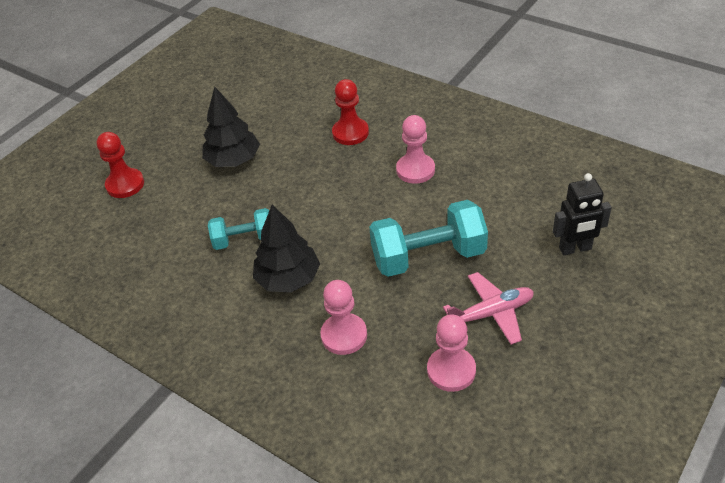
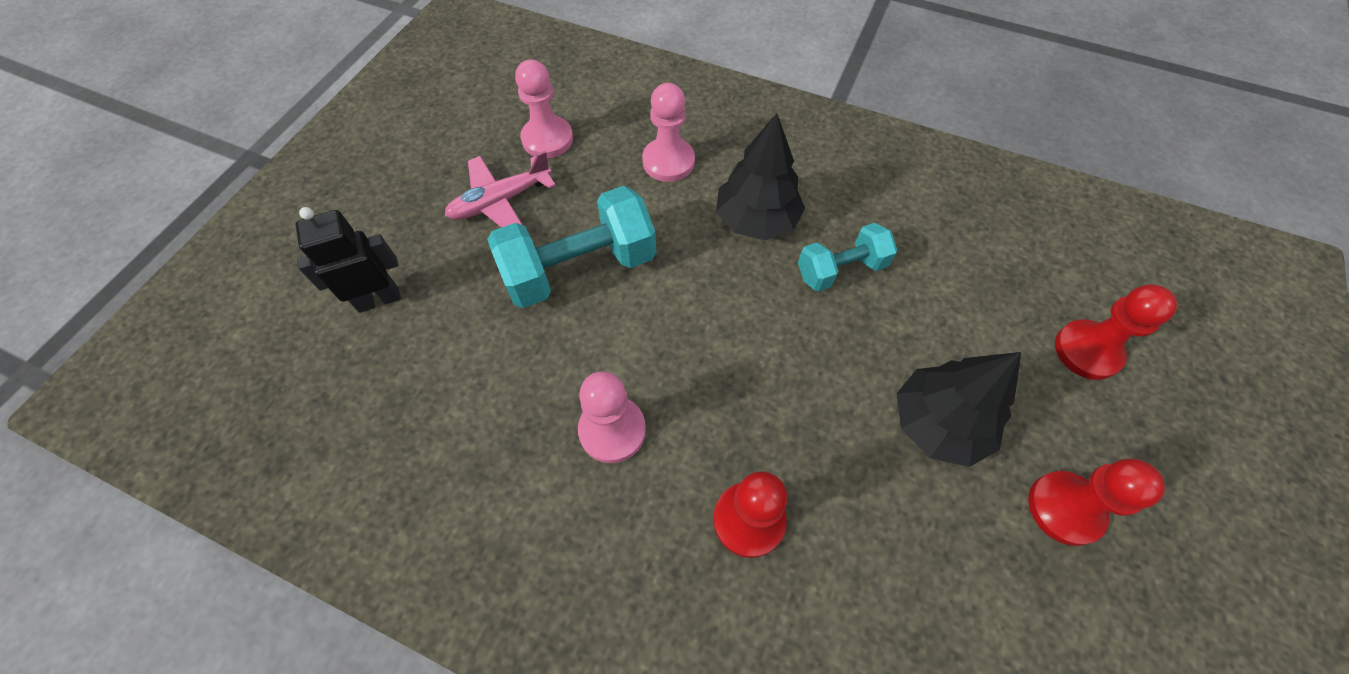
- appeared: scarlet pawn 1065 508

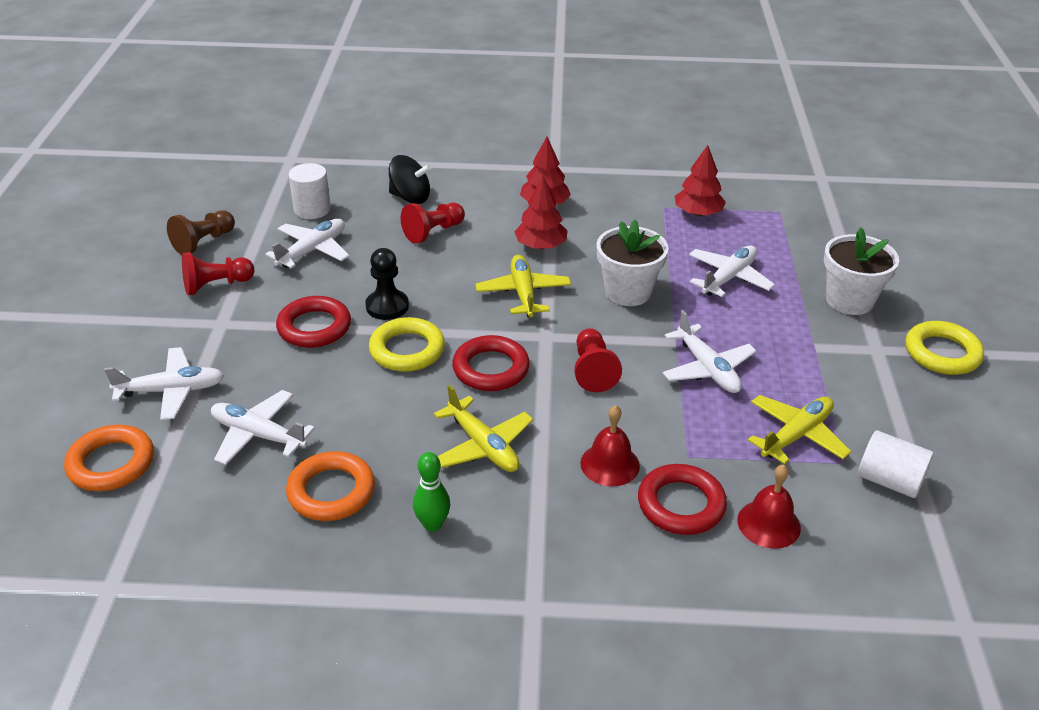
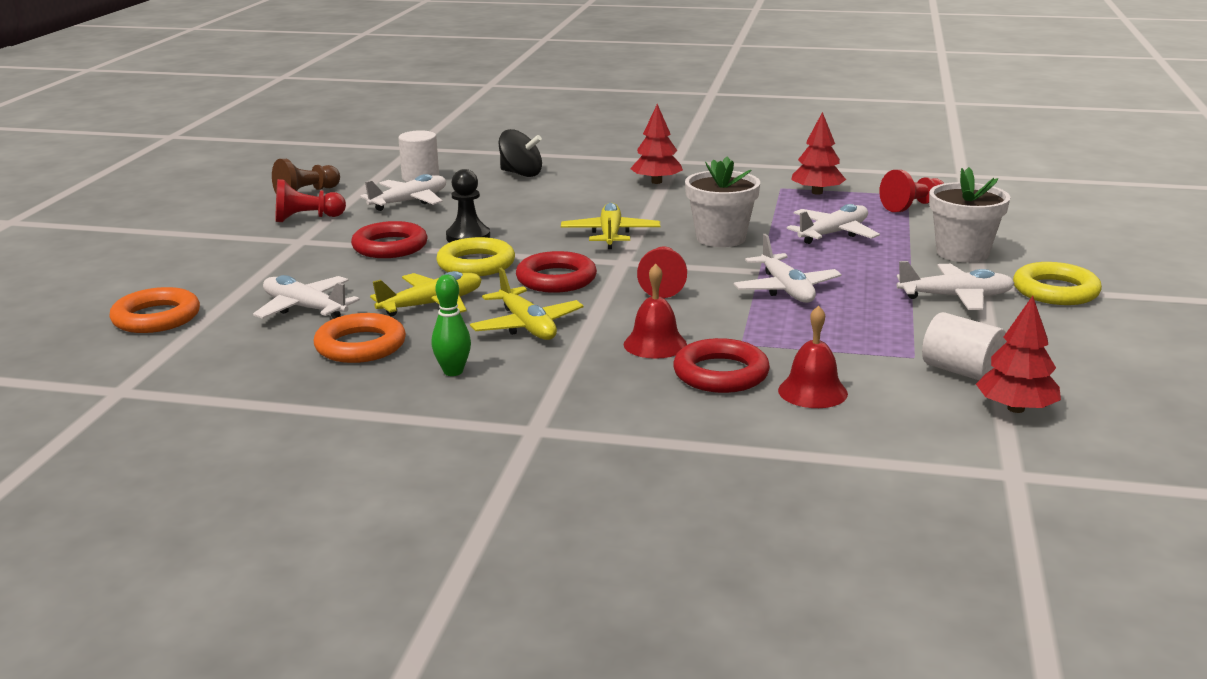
- relocated: white plane 171 391 to 955 297
- relocated: scarlet pawn 433 232 to 912 207
- relocated: scarlet fir tree 541 246 to 1016 409
- relocated: yellow plane 796 435 to 432 305

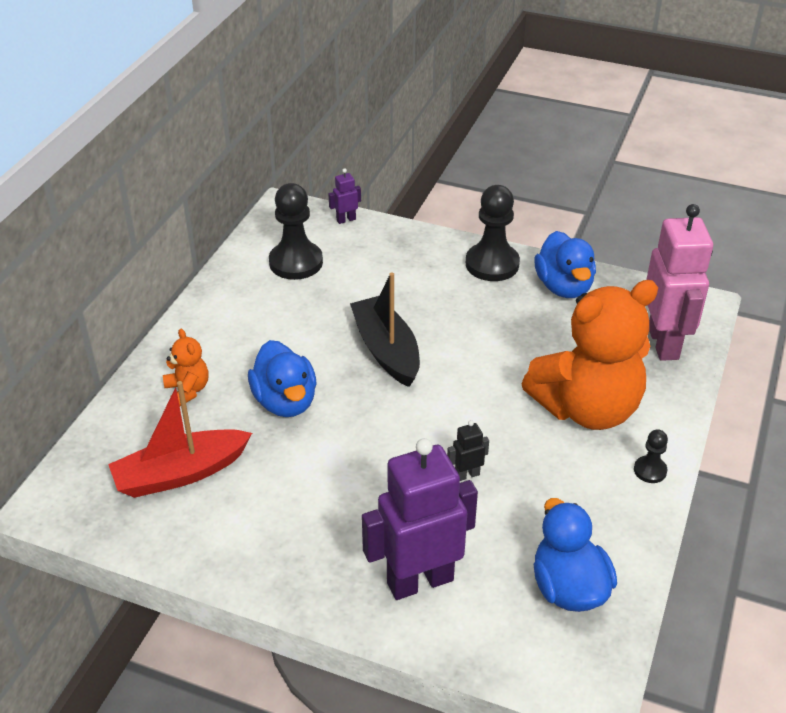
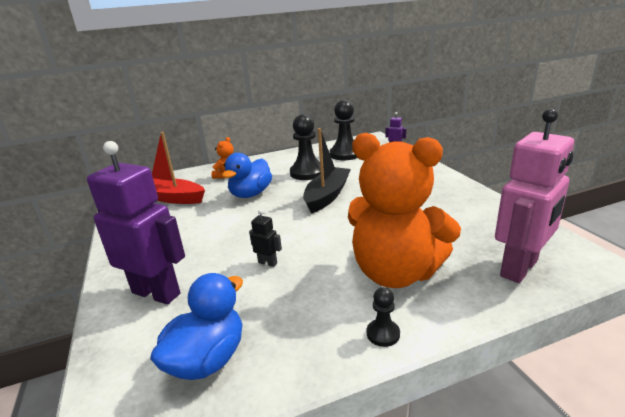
- relocated: jet-black pawn 492 264 to 307 173
- missing: royal blue rubber duck 564 287

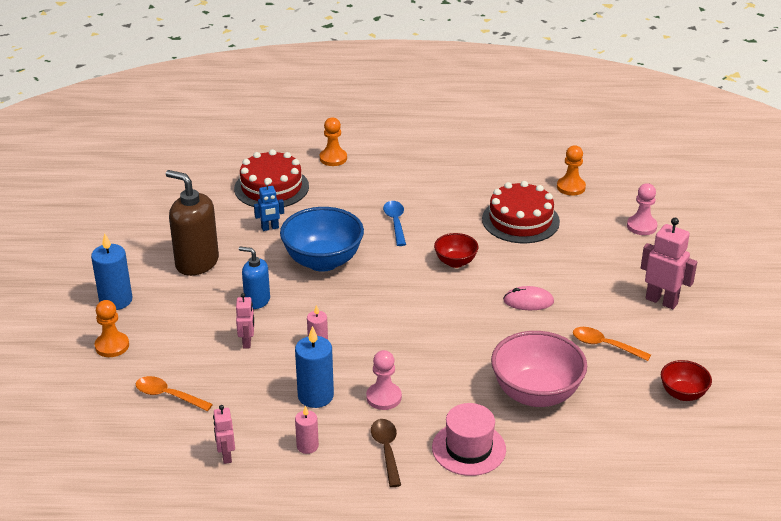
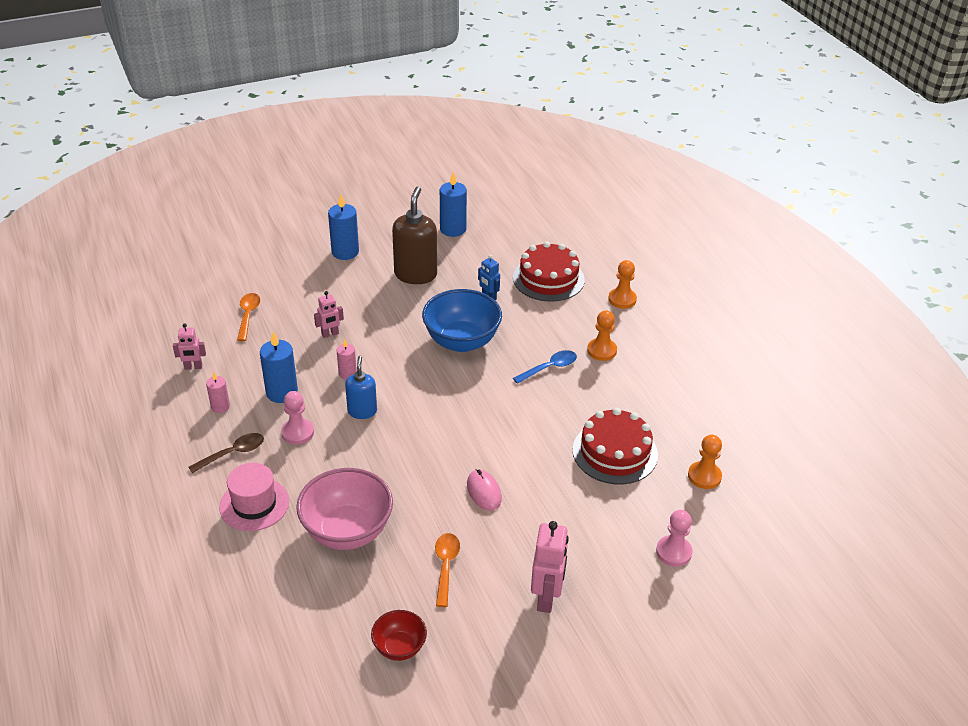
- relocated: bright orange pawn 112 346 to 602 350
- spun: rosy robot 226 456 = 193 367 150 degrees counterclockwise
- relocated: royal blue soap dispenser 257 300 to 362 411
- missing: scarlet bowl 455 262
- appeared: royal blue candle 453 229

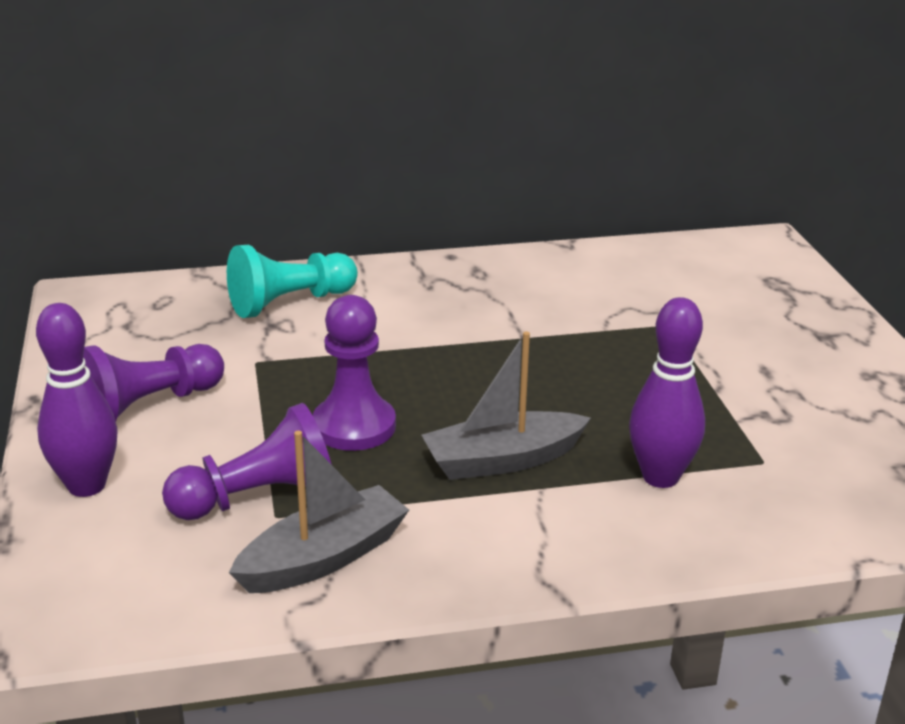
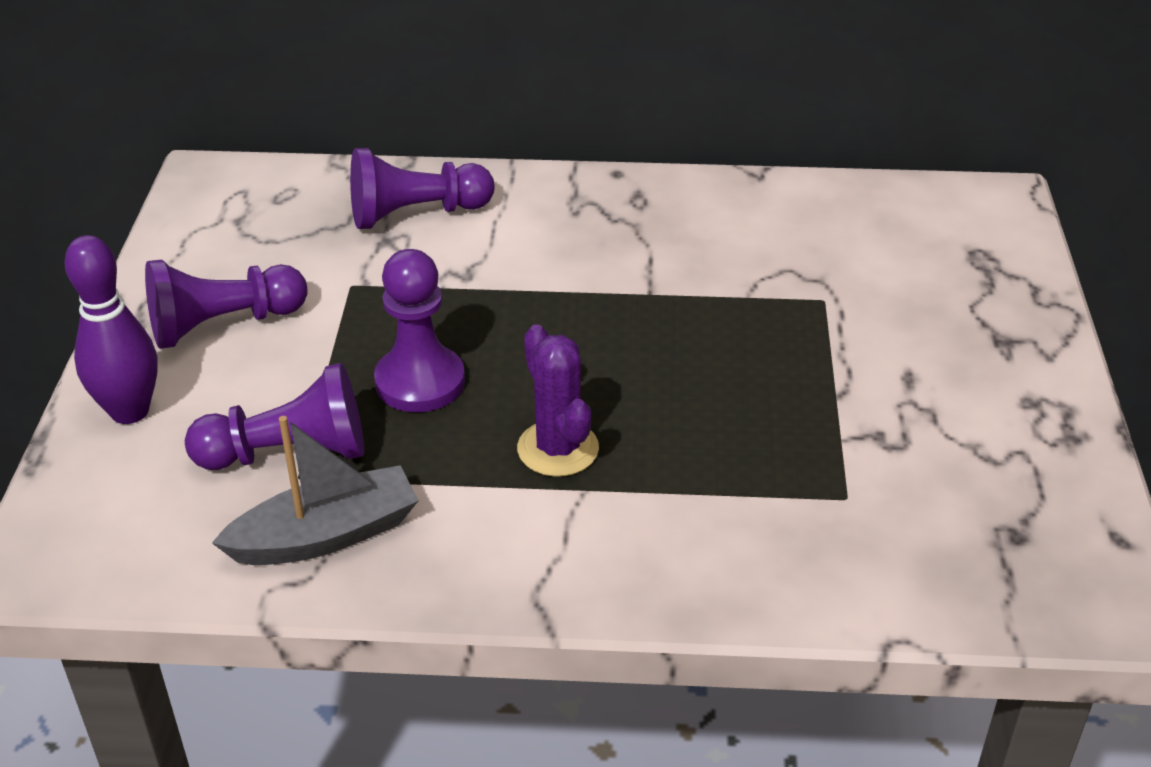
- colour: teal pawn 290 303 to royal purple pawn 416 214
- exchanged: grey sailboat 502 460 to royal purple cactus 558 449
- missing: royal purple bowling pin 660 477

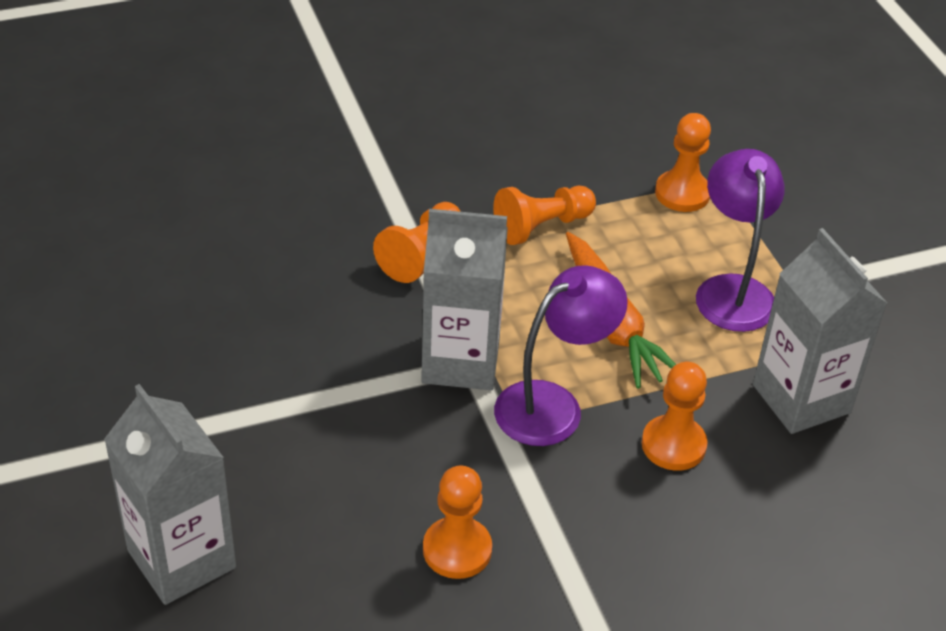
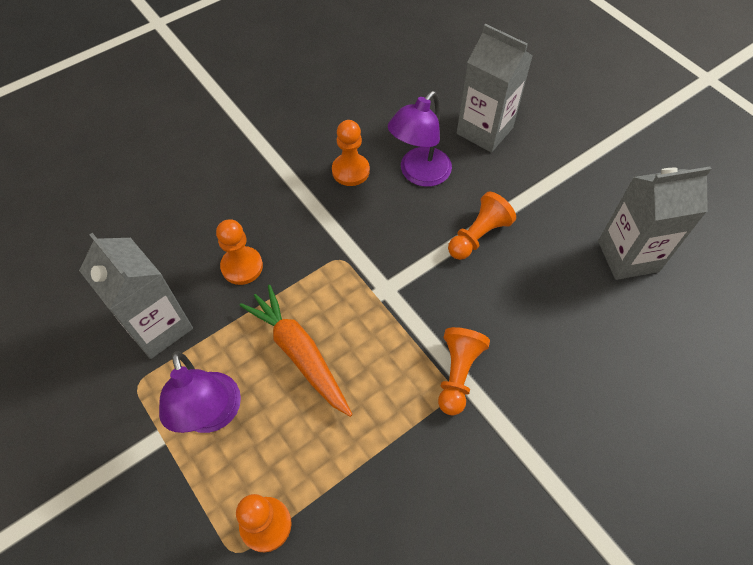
- relocated: grey juice carton 460 361 to 628 256
- relocated: bright orange pawn 541 226 to 478 235
- relocated: royal purple reading lamp 553 405 to 419 174

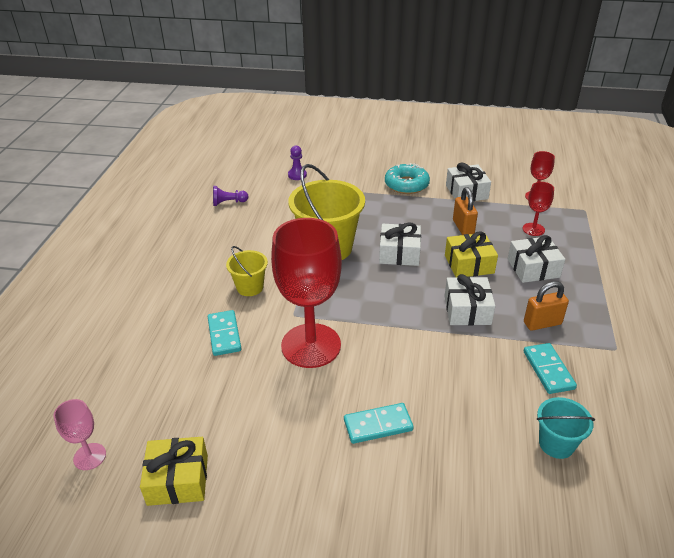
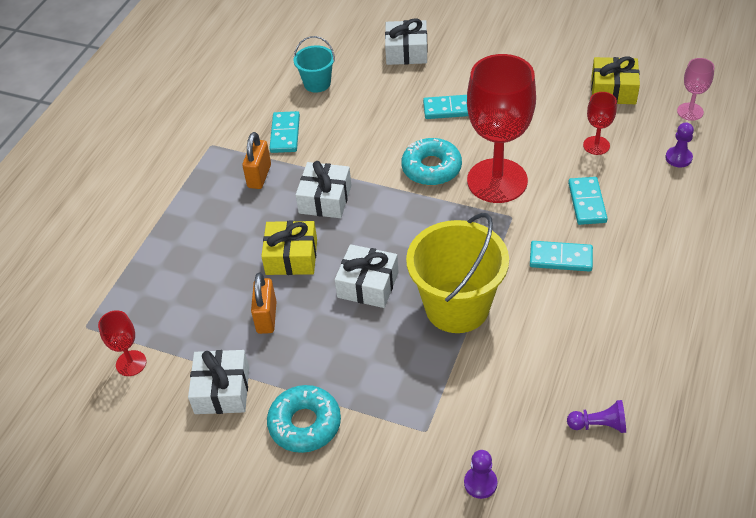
- exchanged: yellow bucket 250 287 to teal domino tile 560 258
- relocated: white wrapped gift 533 268 to 406 52
- relocated: scarlet wine glass 533 229 to 596 145
- spun: bright orange lock 542 323 = 259 176 75 degrees counterclockwise
- appeared: teal doughnut 431 168
- appeared: royal purple pawn 678 158

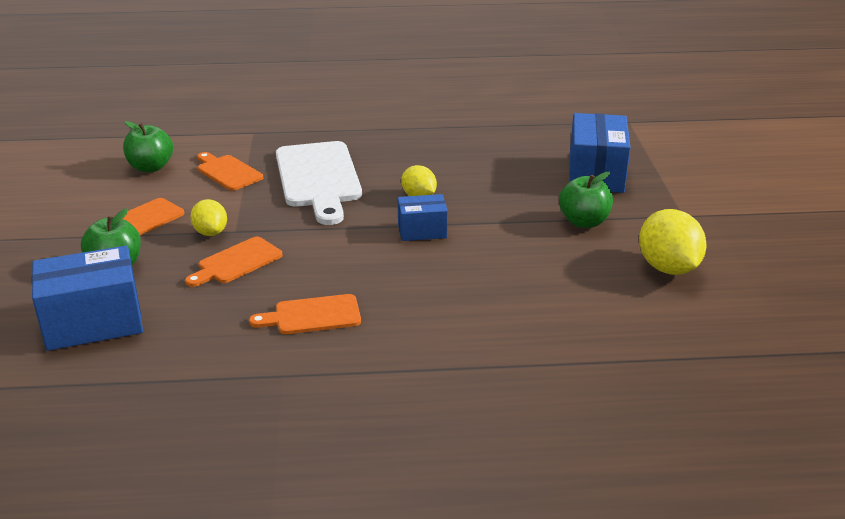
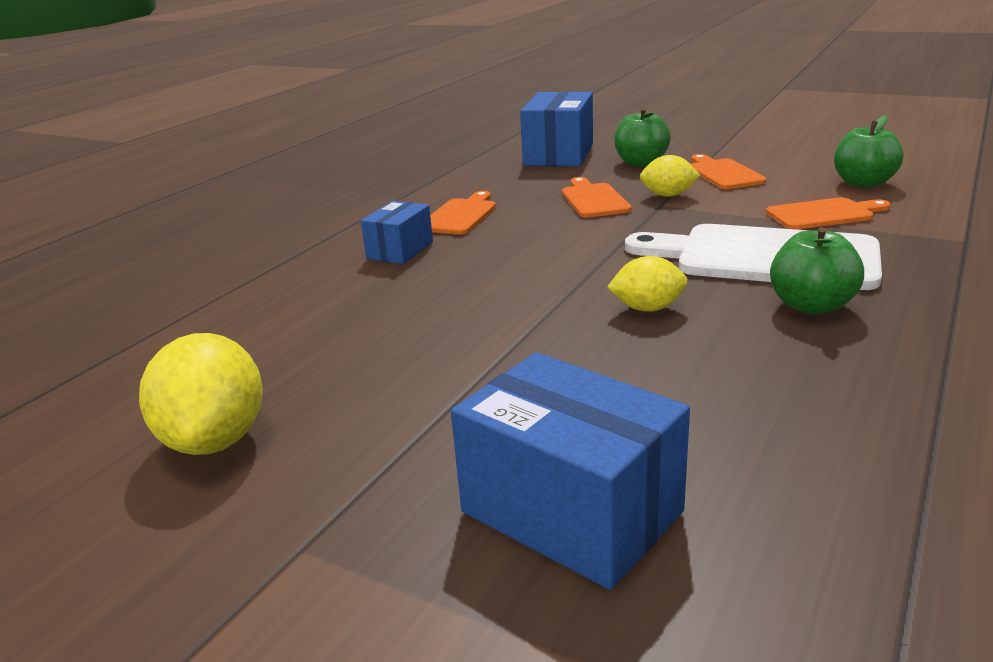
- relocated: royal blue box 422 231 to 400 250
- relocated: green apple 584 222 to 811 306
- spun: yellow toy lemon 668 268 = 215 440 60 degrees clockwise

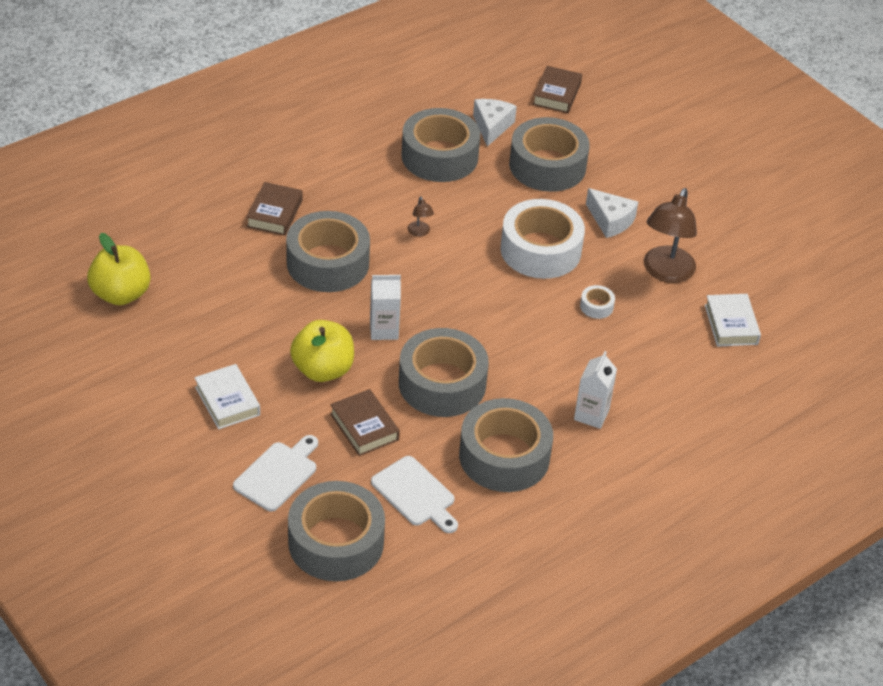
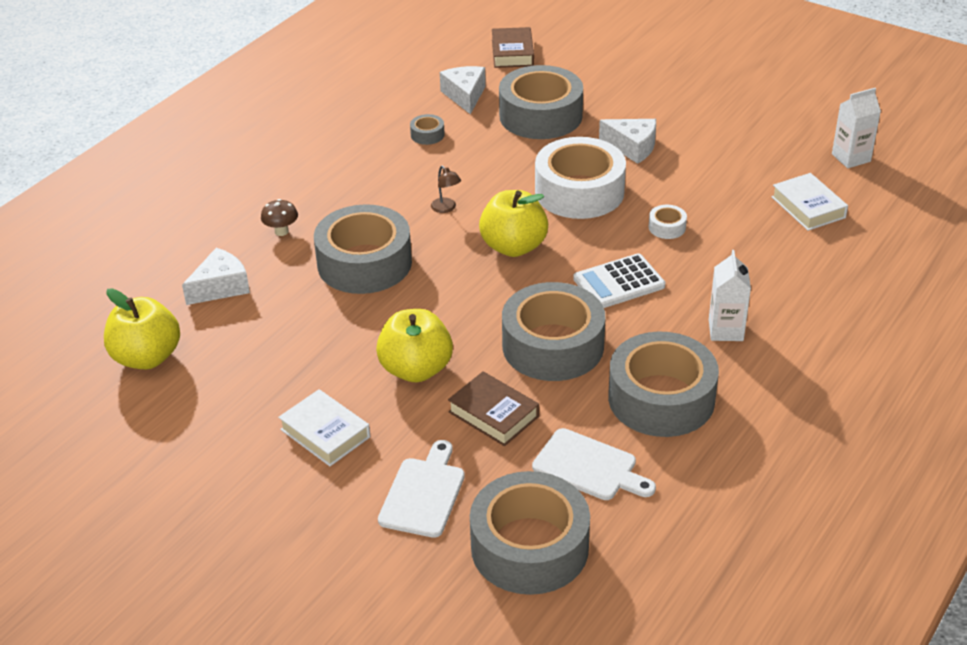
- exchanged: brown hardback 274 213 to brown toadstool 281 231
- relocated: white juice carton 384 330 to 851 158
- size: grey tape 439 156 = 427 135 x0.40
- missing: brown reading lamp 665 272
- appeared: white cheese wedge 221 287
- appeared: yellow apple 513 247
- appeared: white adding machine 618 282

